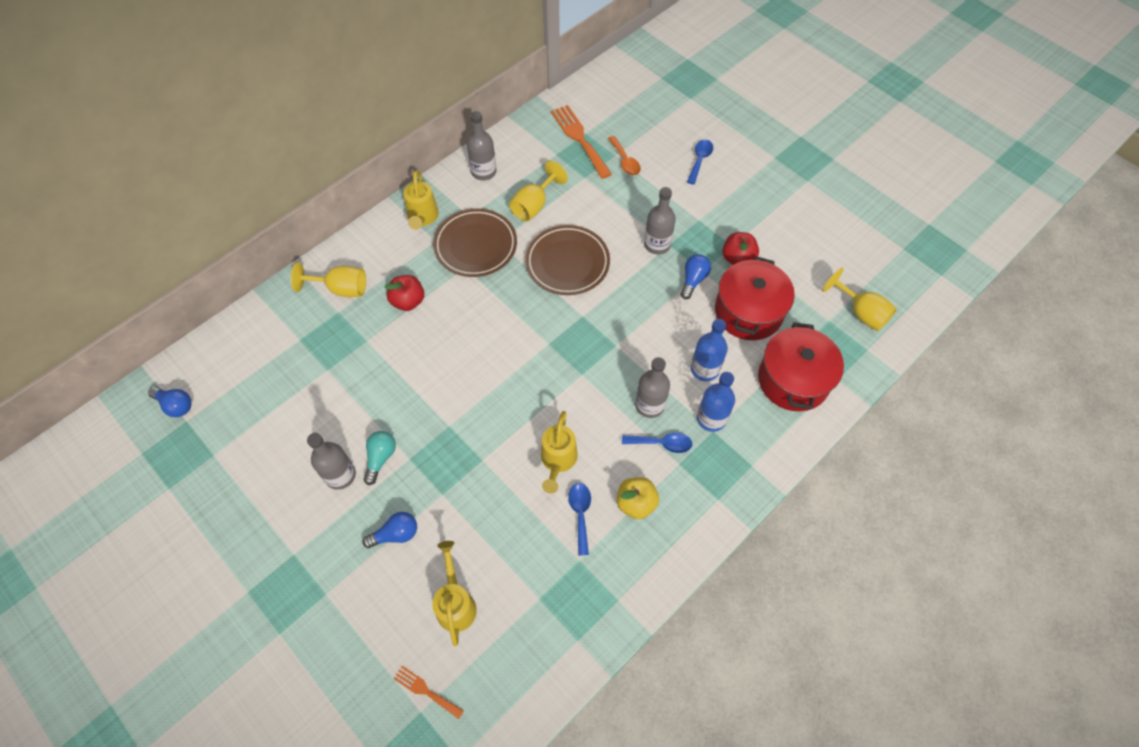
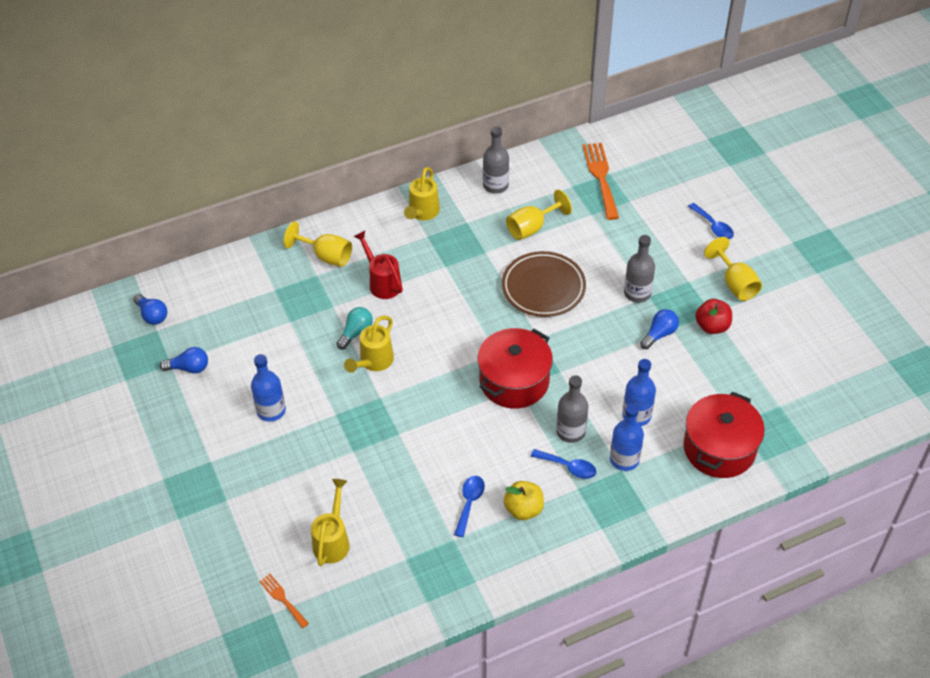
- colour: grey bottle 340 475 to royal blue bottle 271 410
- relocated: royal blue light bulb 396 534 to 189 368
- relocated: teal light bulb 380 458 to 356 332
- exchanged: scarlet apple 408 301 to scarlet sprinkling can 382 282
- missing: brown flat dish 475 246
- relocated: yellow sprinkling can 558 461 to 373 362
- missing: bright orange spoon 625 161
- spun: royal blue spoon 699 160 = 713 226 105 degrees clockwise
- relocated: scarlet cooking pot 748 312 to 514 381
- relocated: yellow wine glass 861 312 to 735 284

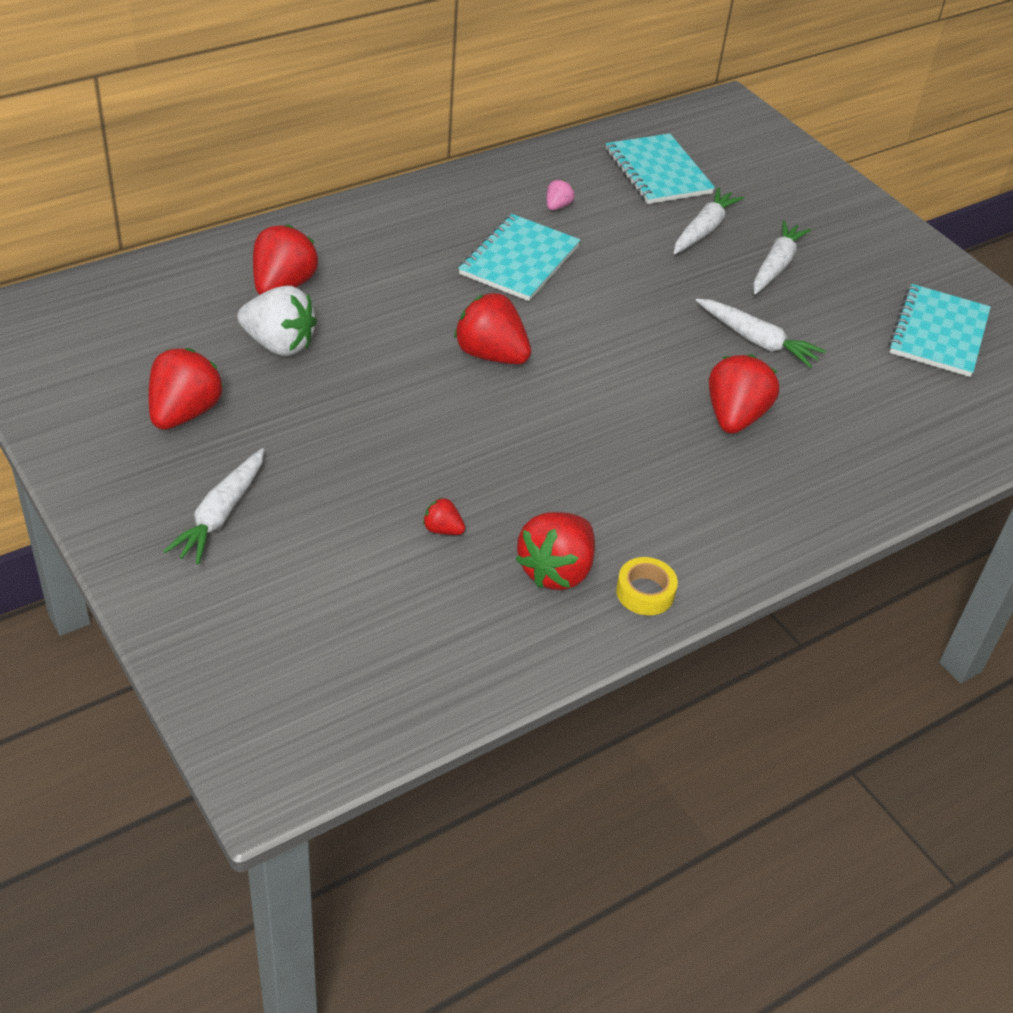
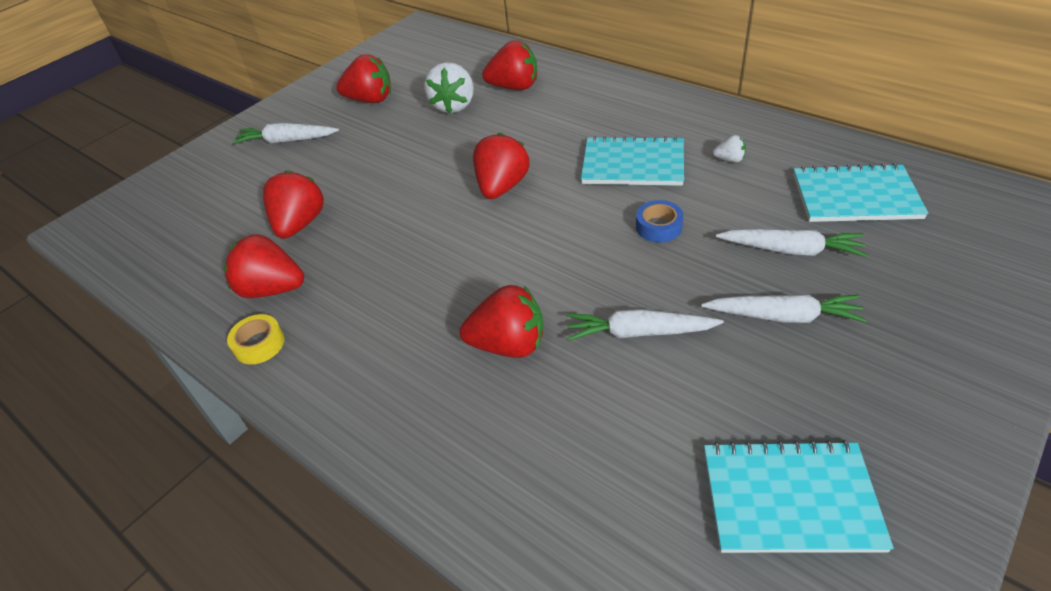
- size: scarlet berry 442 529 = 300 224 x2.10
- colour: rosy berry 557 206 to white berry 729 159
- spun: teal notebook 658 172 = 855 196 45 degrees clockwise
- spun: white toy carrot 757 341 = 639 332 75 degrees clockwise
- appeared: royal blue tape 658 227

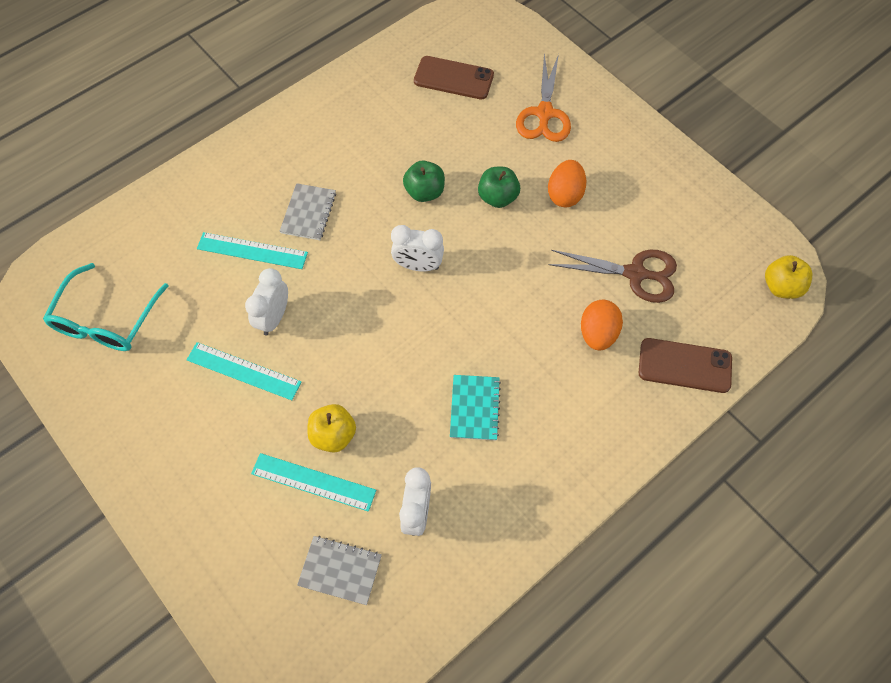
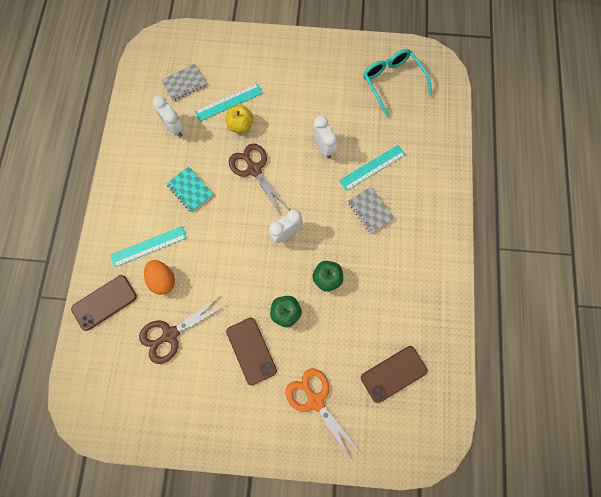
- relocated: teal straightedge 243 371 to 148 246
- exchanged: bright orange egg shape 565 195 to brown smartphone 251 350
- missing: yellow apple 781 287
- appeared: brown pair of scissors 254 169

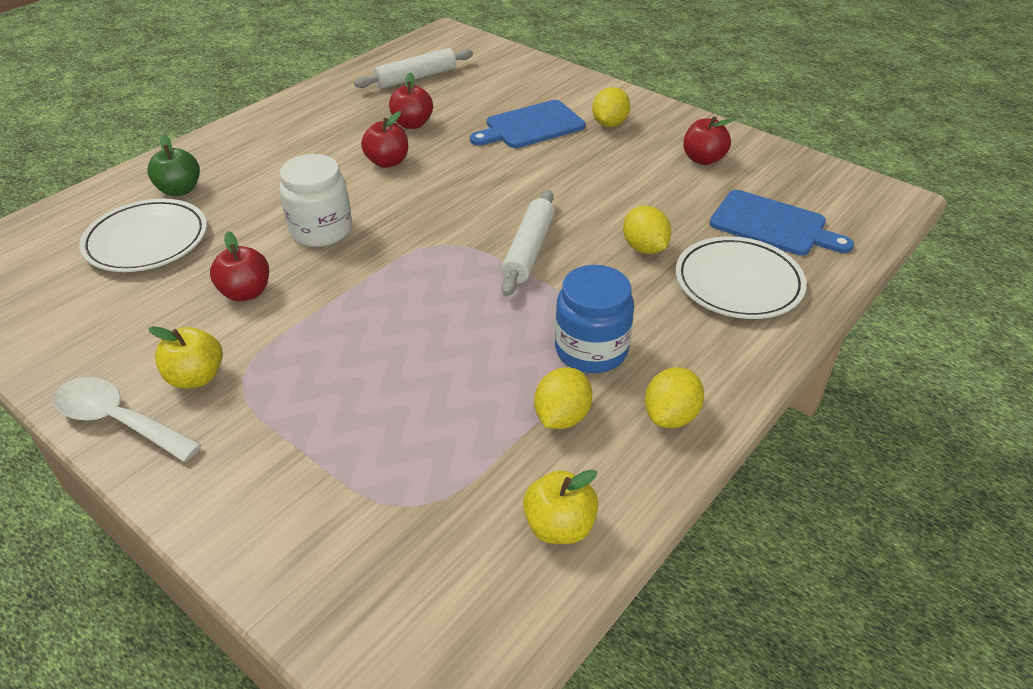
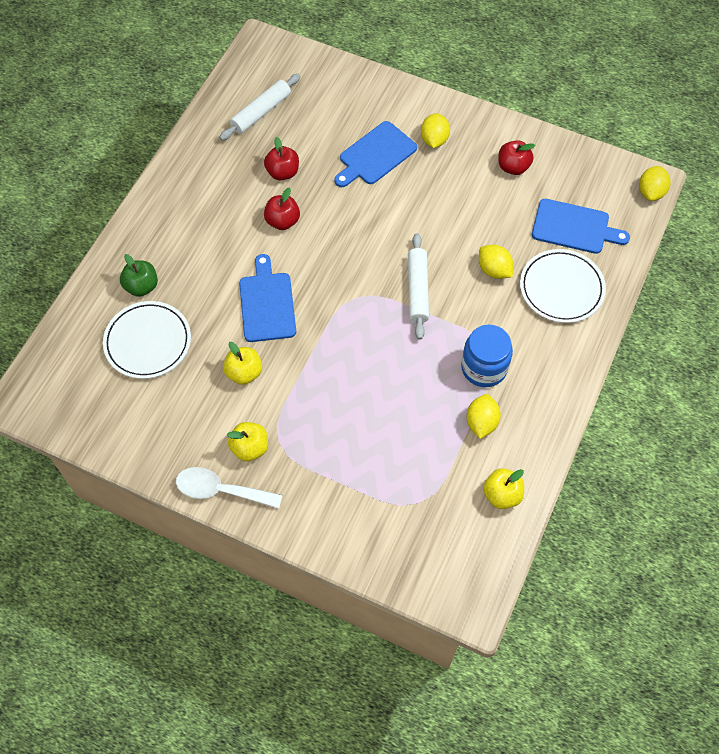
- colour: scarlet apple 246 292 to yellow apple 244 373
- exchanged: white preserve jar 321 230 to royal blue chopping board 267 304
- relocated: yellow toy lemon 670 416 to 651 192

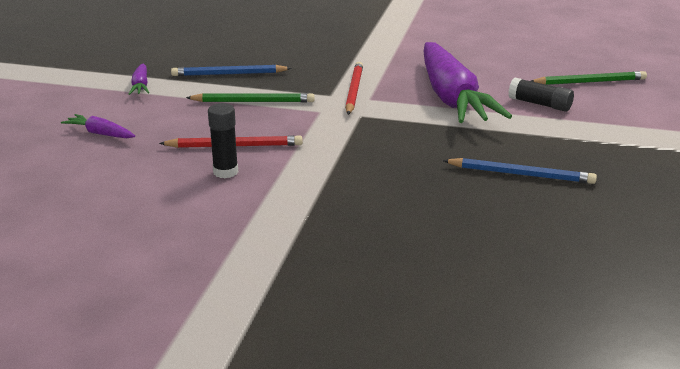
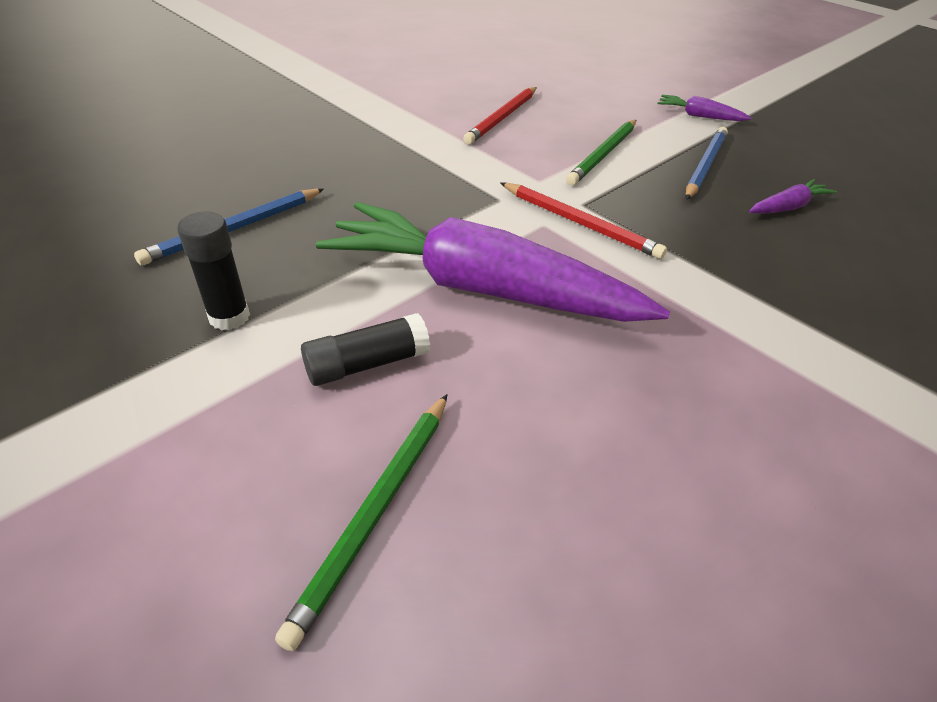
- relocated: royal purple toy carrot 100 133 to 787 207
- relocated: jet-black glue stick 225 172 to 229 317

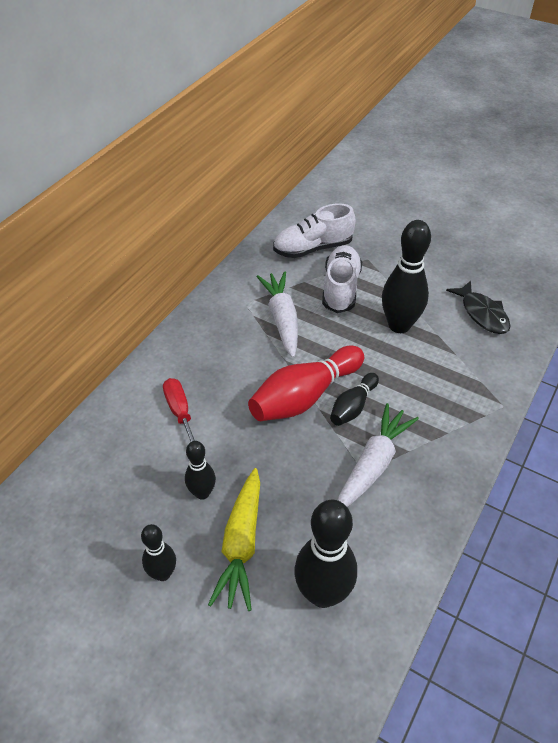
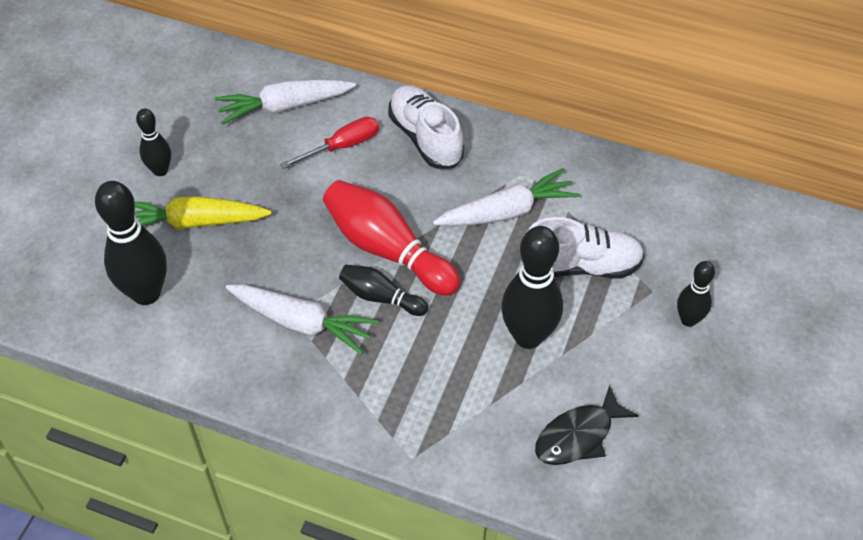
- relocated: jet-black bowling pin 202 493 to 688 320
- relocated: white lace-up shoe 313 248 to 425 138
- appeared: white toy carrot 284 106

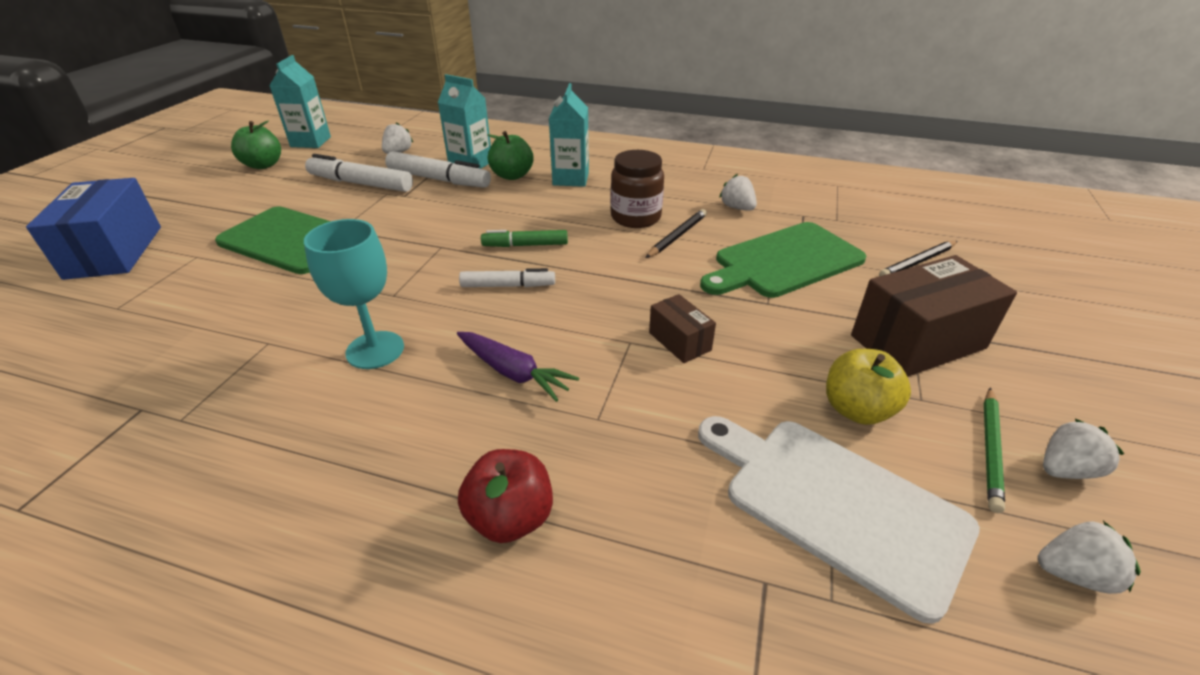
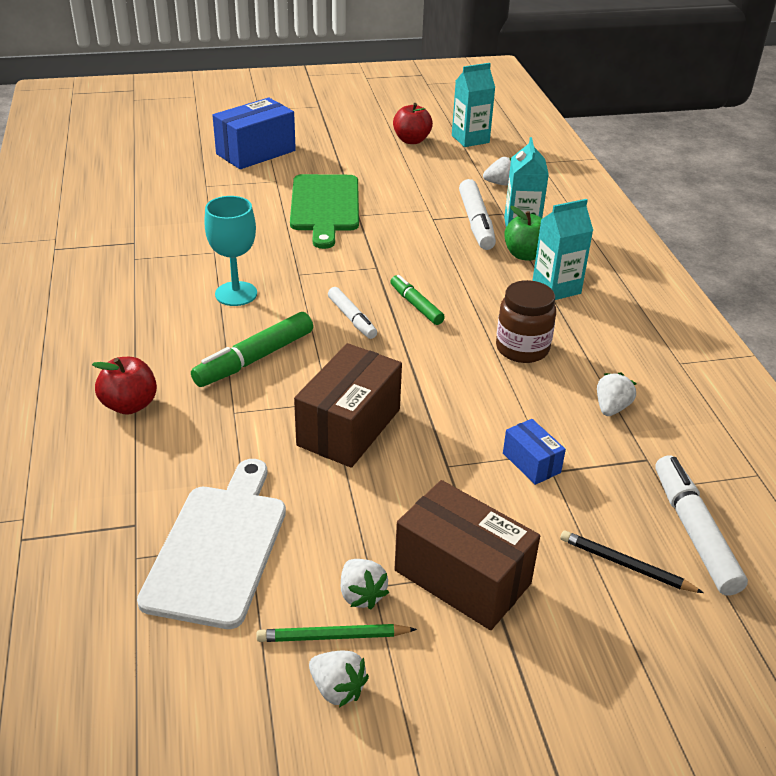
- colour: green apple 263 165 to scarlet apple 411 140
- relocated: white marker pen 361 184 to 694 532
- exchanged: royal purple toy carrot 513 372 to green marker pen 254 359
- missing: jet-black pencil 677 236
- size: brown box 679 341 = 349 427 x1.96
- exchanged: green chopping board 784 261 to royal blue box 531 463
- missing: yellow apple 857 410
- relocated: white berry 1074 574 to 361 595

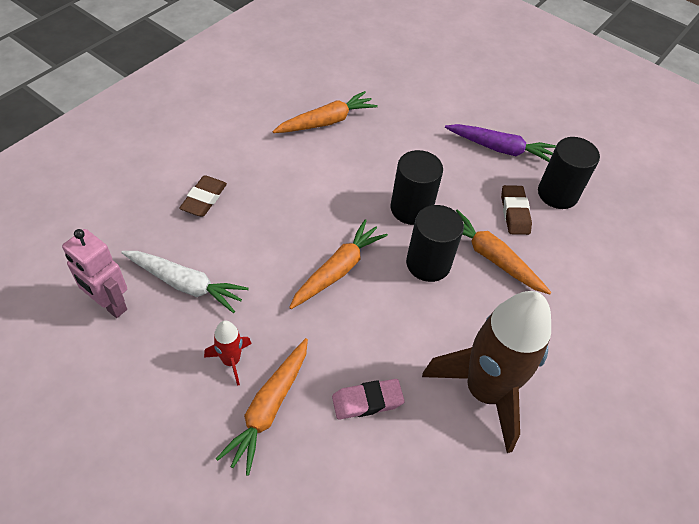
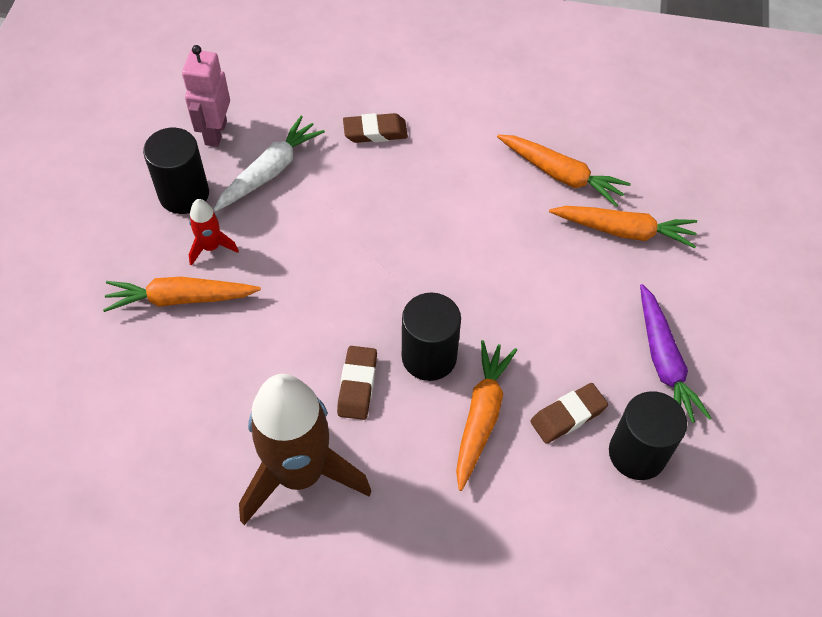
- spun: white toy carrot 185 284 = 269 171 135 degrees counterclockwise
- relocated: bright orange toy carrot 337 270 to 623 231
- missing: rosy eraser 367 401
- relocated: jet-black solid cylinder 411 209 to 184 194
- appeared: brown eraser 357 385

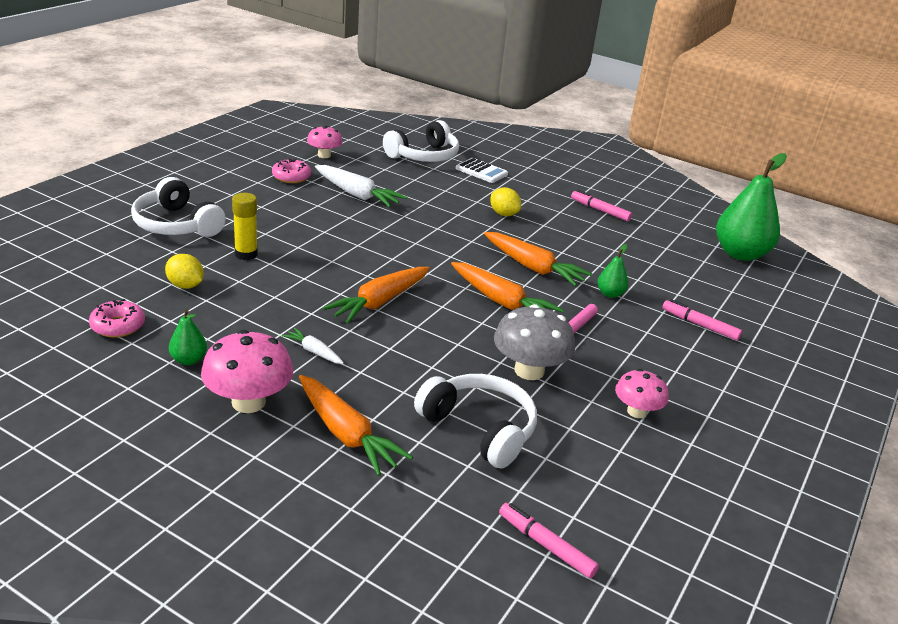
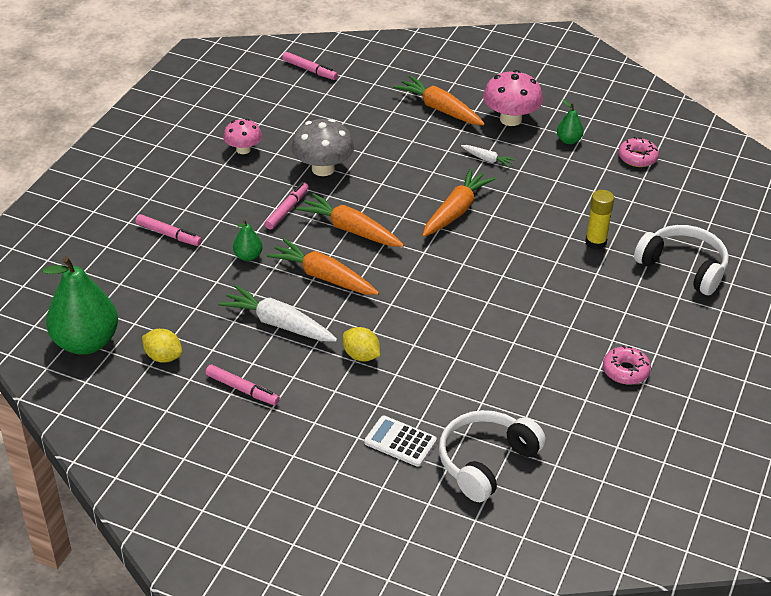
- relocated: yellow toy lemon 185 285 to 163 357
- missing: rosy toadstool 324 155
- relocated: white toy carrot 357 194 to 279 324
- missing: white headset 479 429

